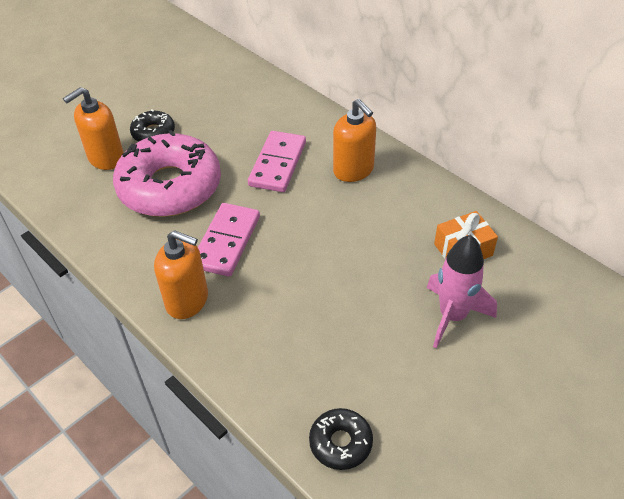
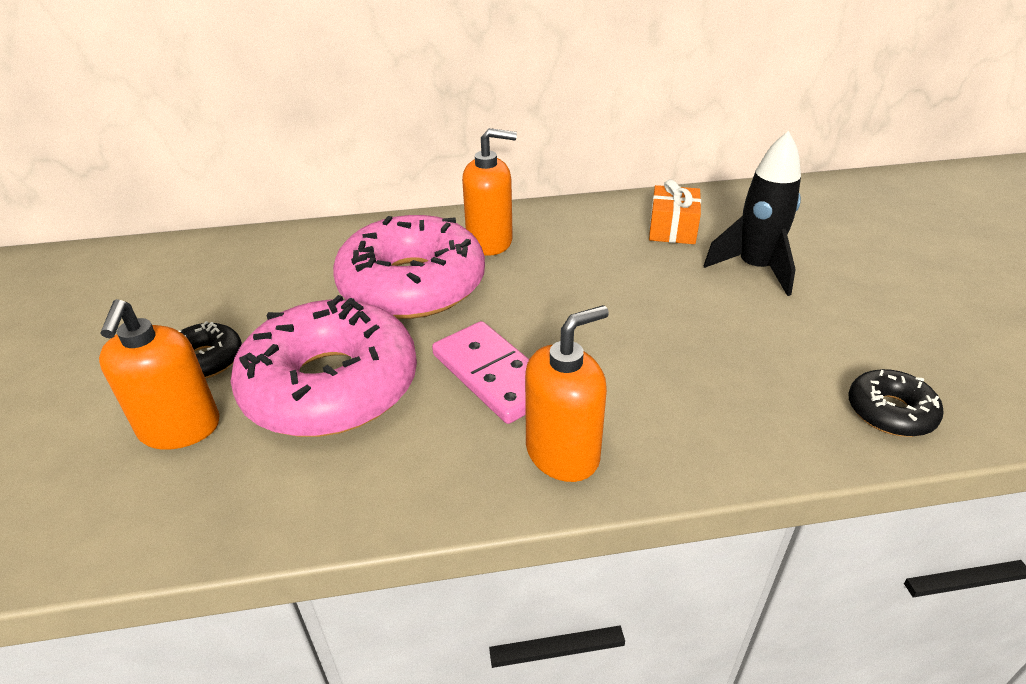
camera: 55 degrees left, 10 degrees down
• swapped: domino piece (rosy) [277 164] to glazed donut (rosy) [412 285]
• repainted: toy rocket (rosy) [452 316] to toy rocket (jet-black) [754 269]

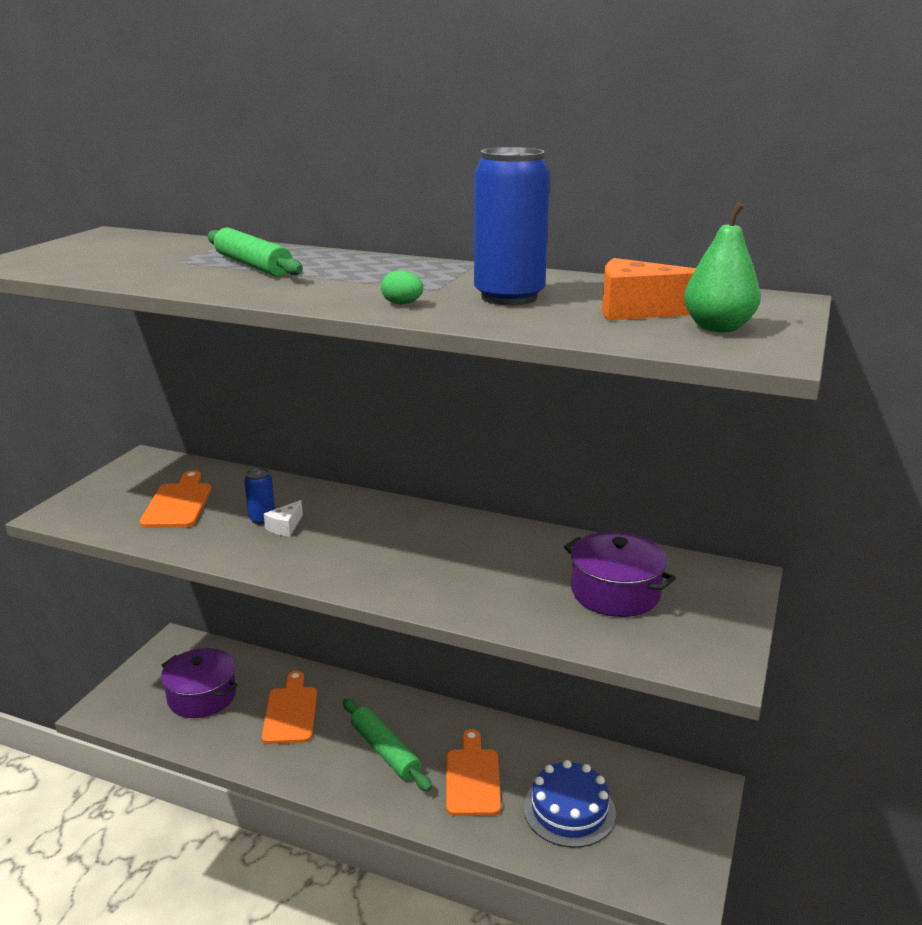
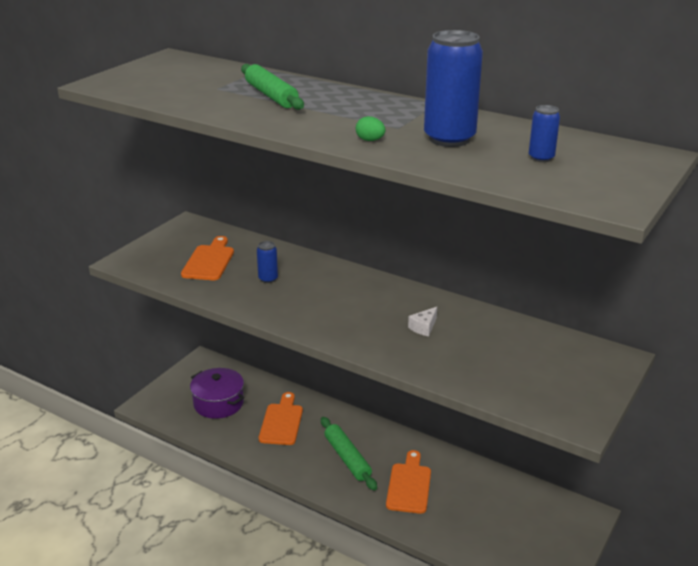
camera: 10 degrees right, 5 degrees up
• gone: gateau (cobalt) [569 810]
• gone: stockpot (violet) [615 592]
• gone: pear fruit (leaf-green) [718 328]
• shifted: piece of cheese (snow-white) [285 527] to [423 327]
• swapped: piece of cheese (bright orange) [639 310] to tin (cobalt) [541 158]

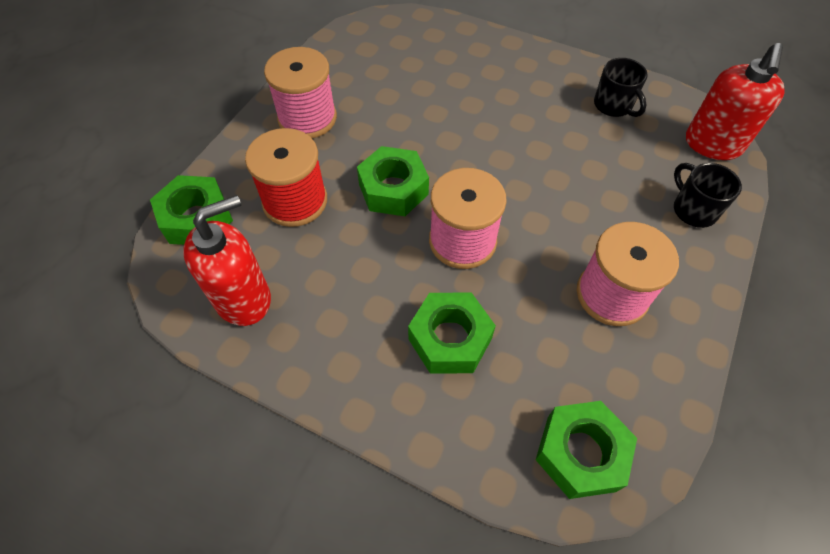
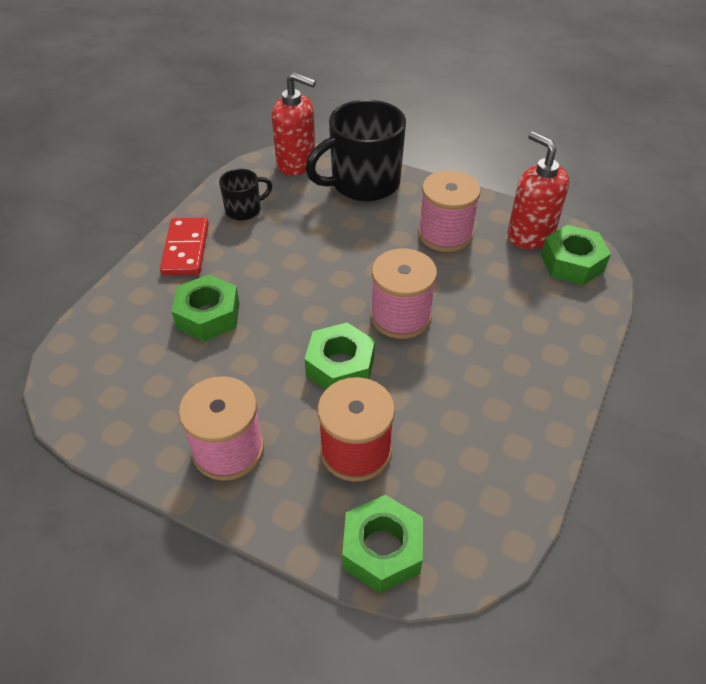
camera: 90 degrees left, 10 degrees down
• new: domino piece (red) [186 249]
• shifted: soap dispenser (red) [243 298] to [530 235]
• shifted: hex nut (leaf-green) [450 339] to [208 316]
• scaled: mug (jet-black) [693 209] = [363 183] x2.00

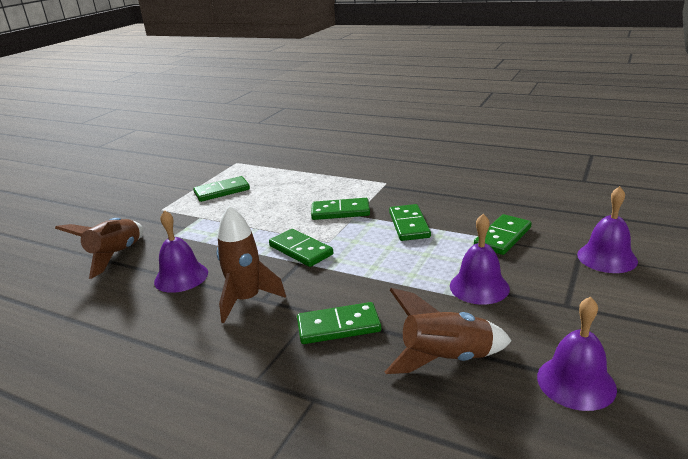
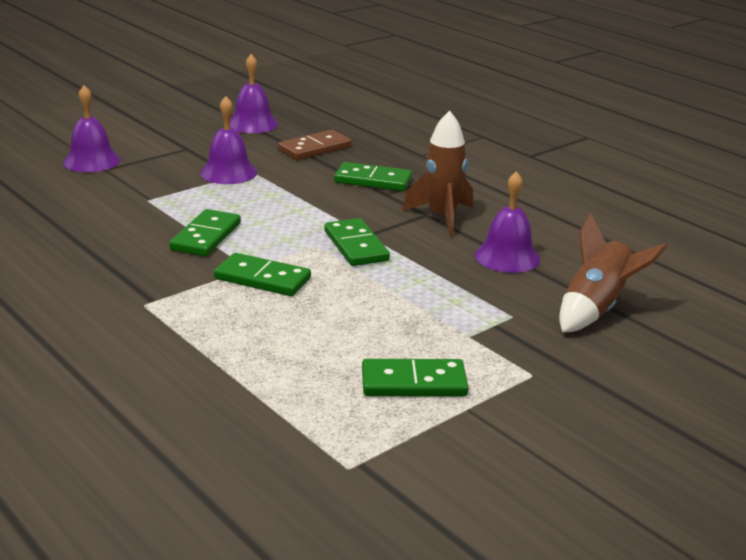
camera: 160 degrees left, 0 degrees up
• gone: domino piece (leaf-green) [502 237]
• swapped: toy rocket (russet) [446 359] to domino piece (russet) [314 148]

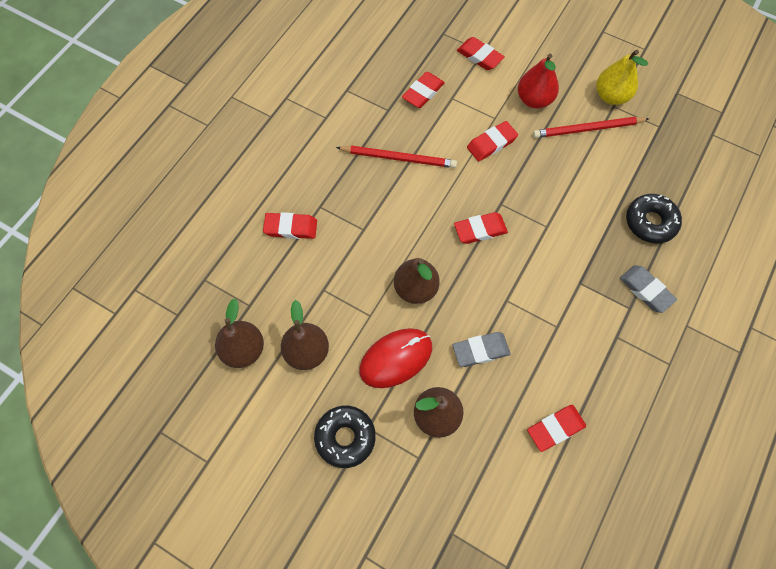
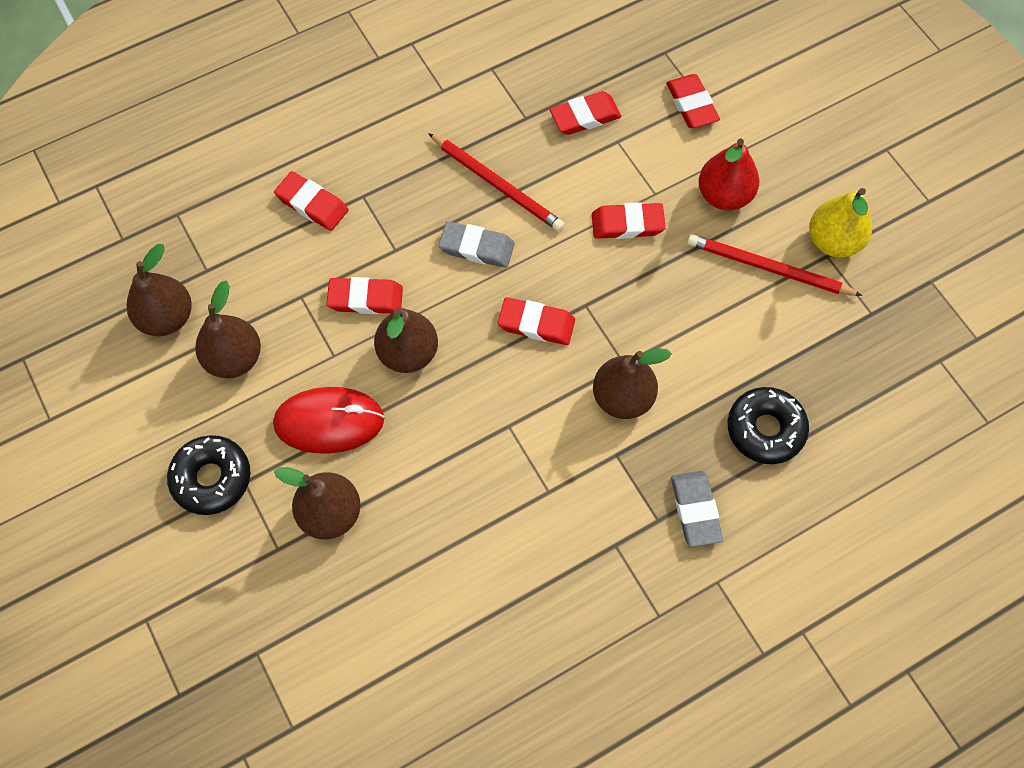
camera: 30 degrees right, 0 degrees up
• new: pear fruit (russet) [623 398]
• shifted: gum eraser (gray) [480 350] to [476 247]
• shifted: gum eraser (red) [555 428] to [365 299]

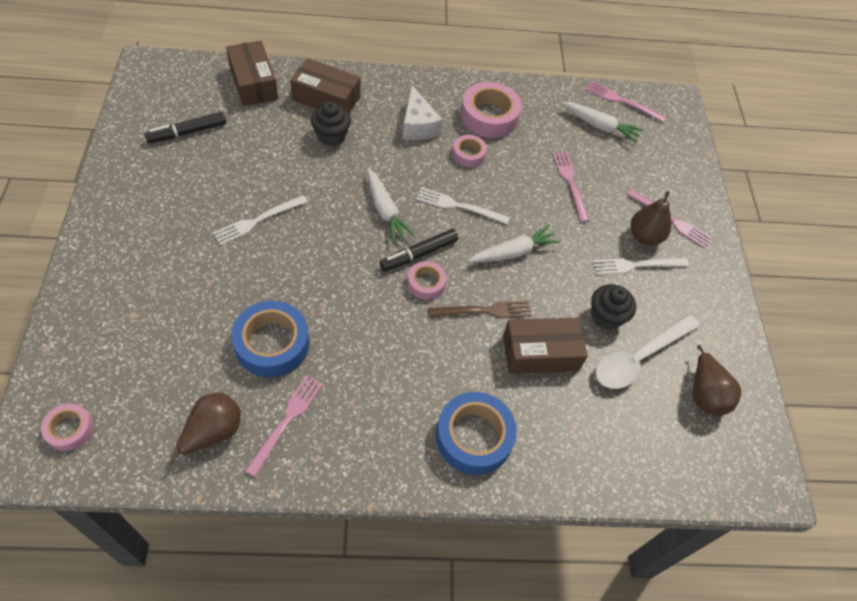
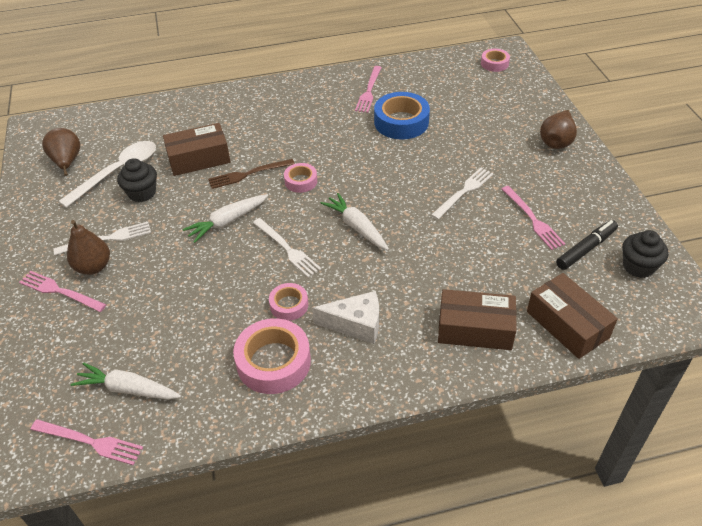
camera: 175 degrees right, 10 degrees down
• gone: marker (jet-black) [418 254]
• gone: roll of tape (cobalt) [474 437]
• shifted: pear fruit (russet) [213 432] to [556 141]
• shifted: fairy cake (jet-black) [331 136] to [638 266]
• shifted: dinner fork (rosy) [570 183] to [532 219]
• rotated: piece of cheese (snow-white) [418 125] = [356 324] 120 degrees clockwise
• rotated: dinner fork (snow-white) [459 206] = [287 249] 45 degrees clockwise

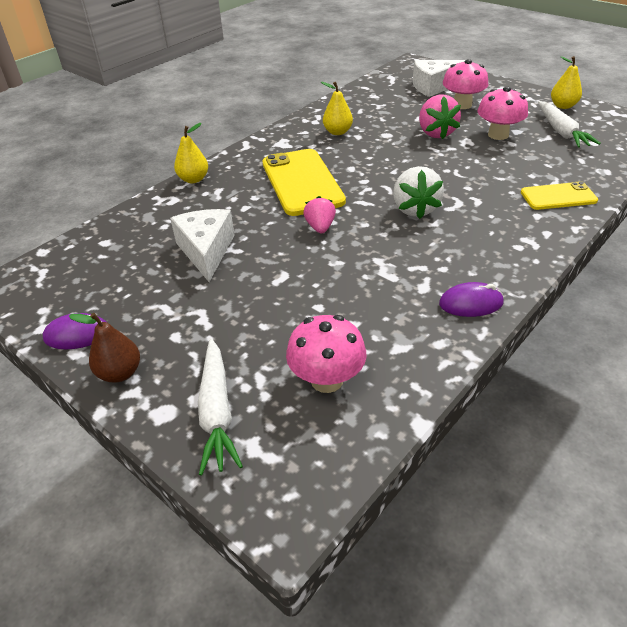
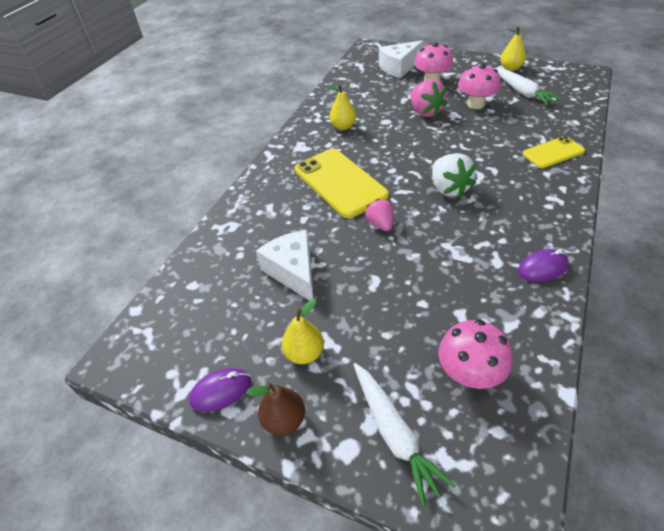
camera: 15 degrees left, 5 degrees up
• shifted: pear fruit (golden) [193 179] to [304 353]

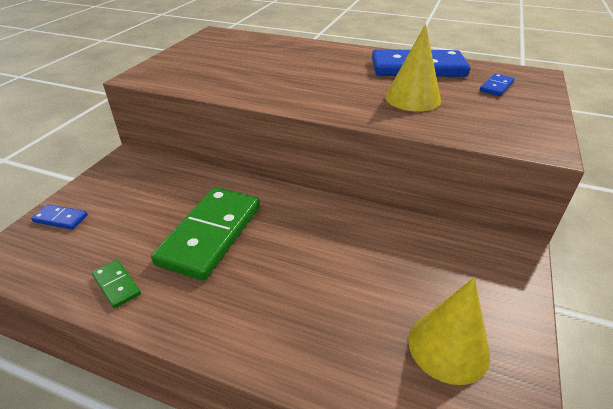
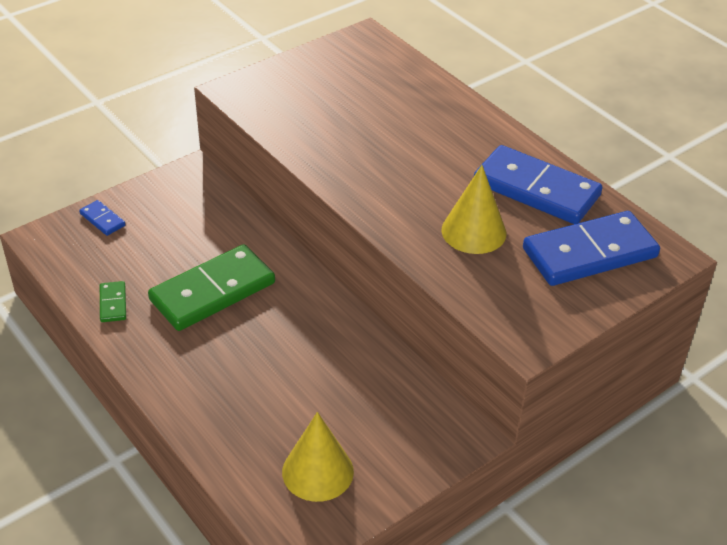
camera: 30 degrees right, 5 degrees up
• scaled: domino piece (cobalt) [496 87] = [589 253] x2.32

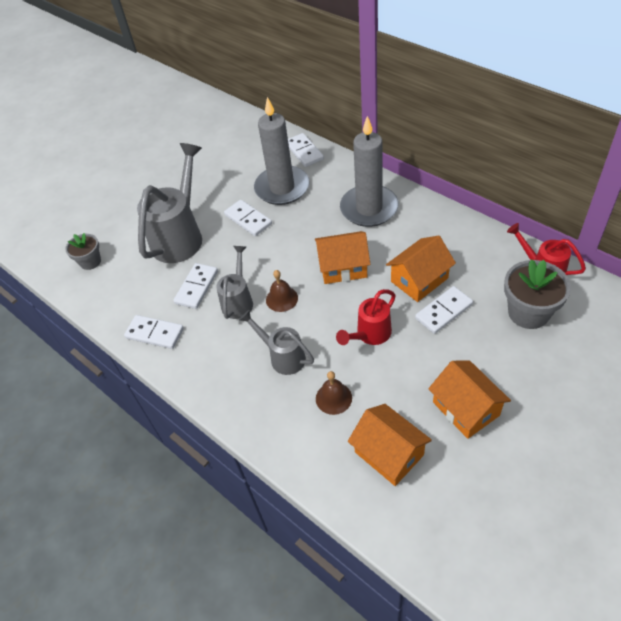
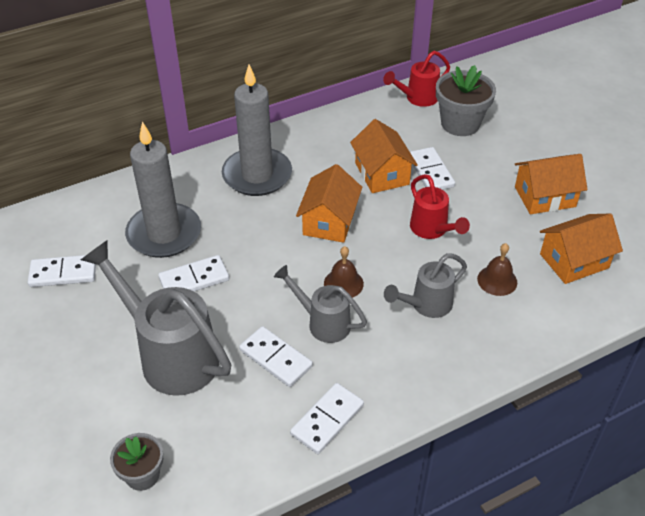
camera: 75 degrees left, 5 degrees down
• shifted: domino piece (snow-white) [304 151] to [63 273]

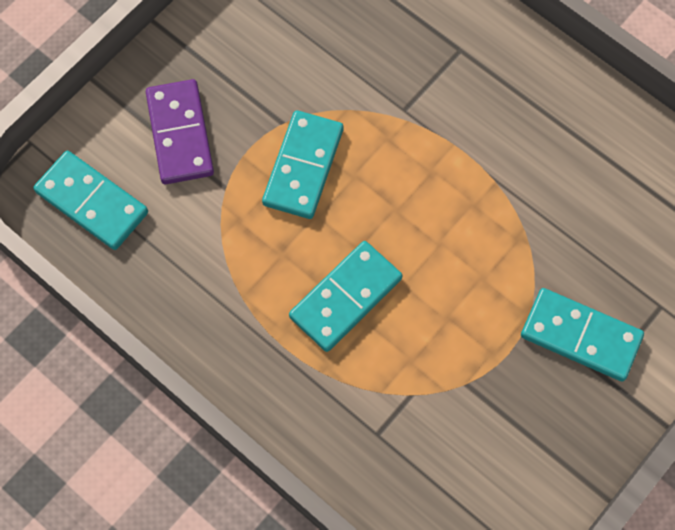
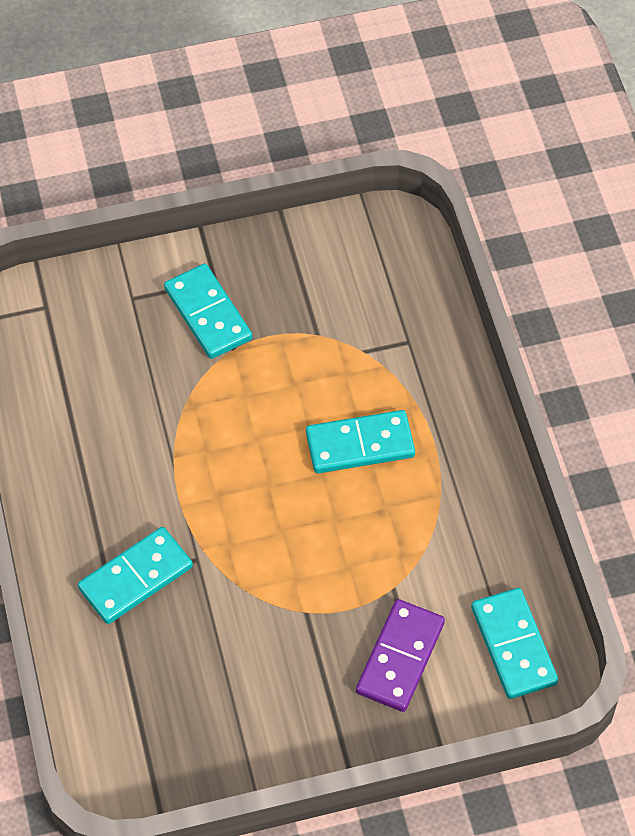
camera: 145 degrees left, 10 degrees down
• shifted: domino piece (turquoise) [303 167] to [135 577]

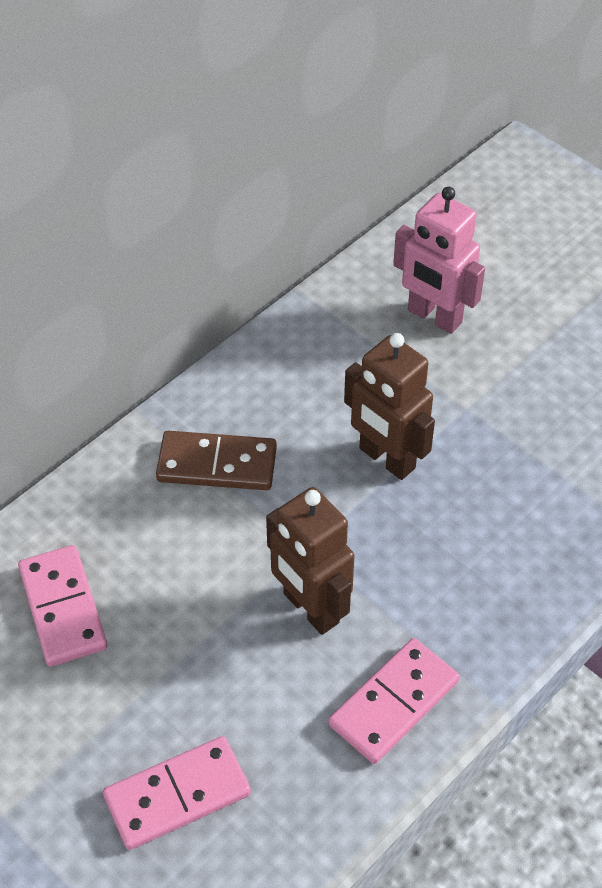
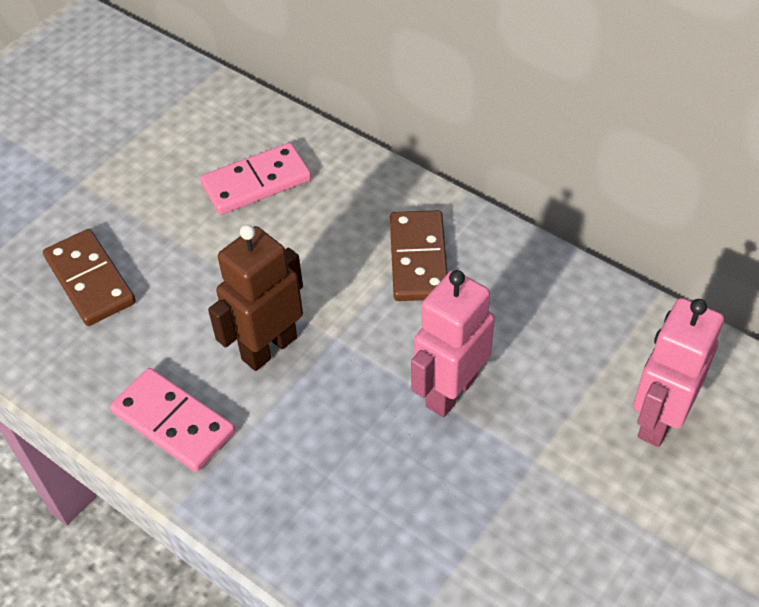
camera: 85 degrees right, 0 degrees up
• repainted: domino piece (rosy) [177 795] to domino piece (russet) [90 280]
• repainted: robot (russet) [386 459] to robot (rosy) [450 391]

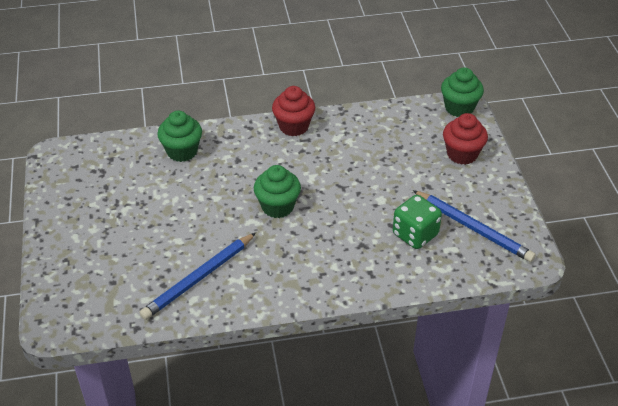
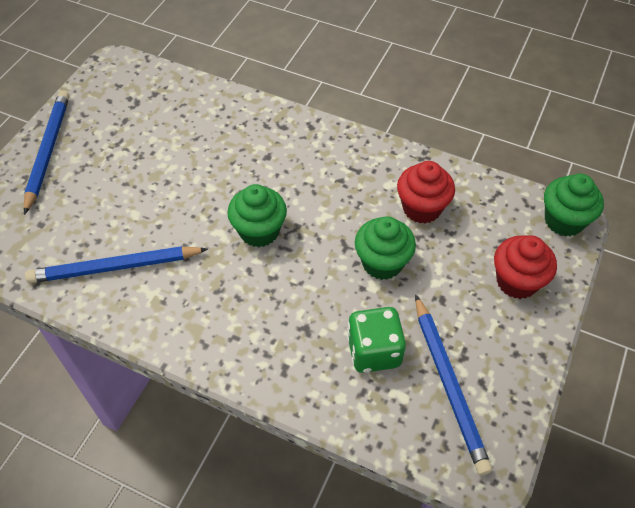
camera: 35 degrees right, 10 degrees up
• new: pencil (cobalt) [48 151]
• shifted: fairy cake (leaf-green) [182 151] to [382 263]
• shifted: fairy cake (red) [294 126] to [422 208]

